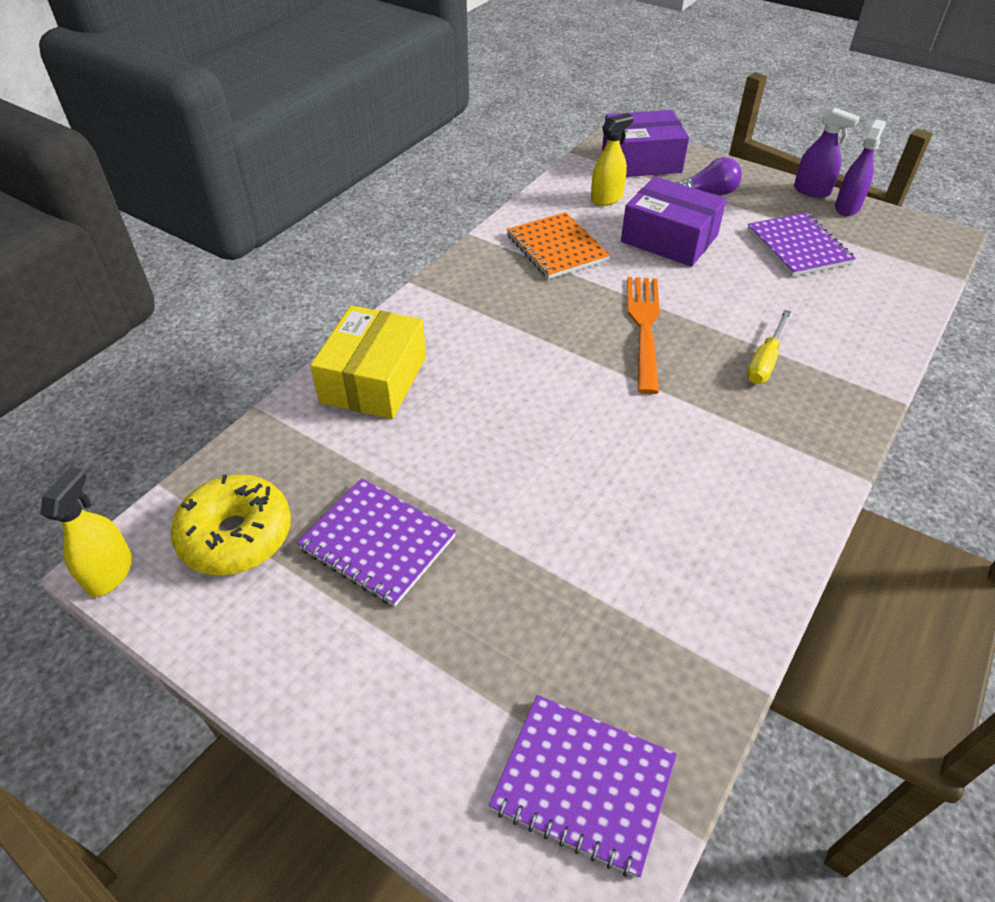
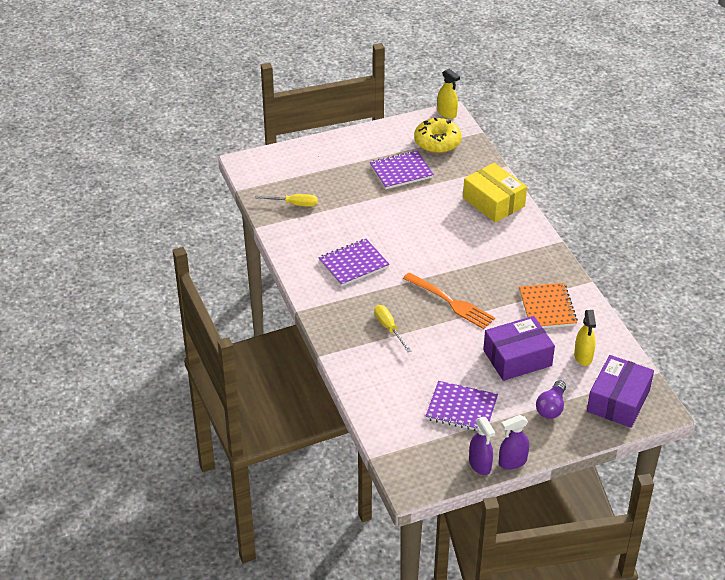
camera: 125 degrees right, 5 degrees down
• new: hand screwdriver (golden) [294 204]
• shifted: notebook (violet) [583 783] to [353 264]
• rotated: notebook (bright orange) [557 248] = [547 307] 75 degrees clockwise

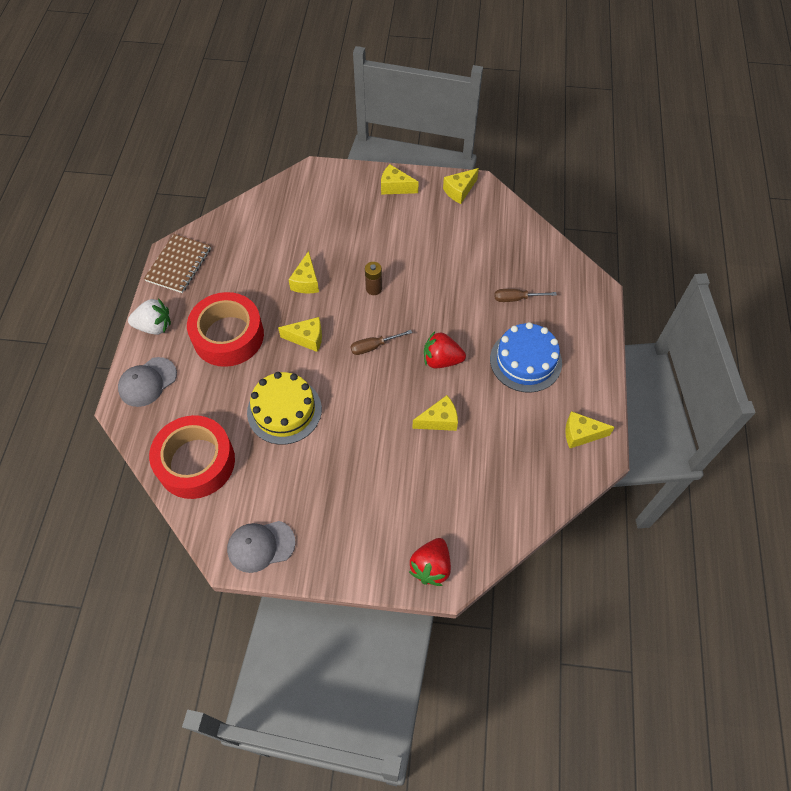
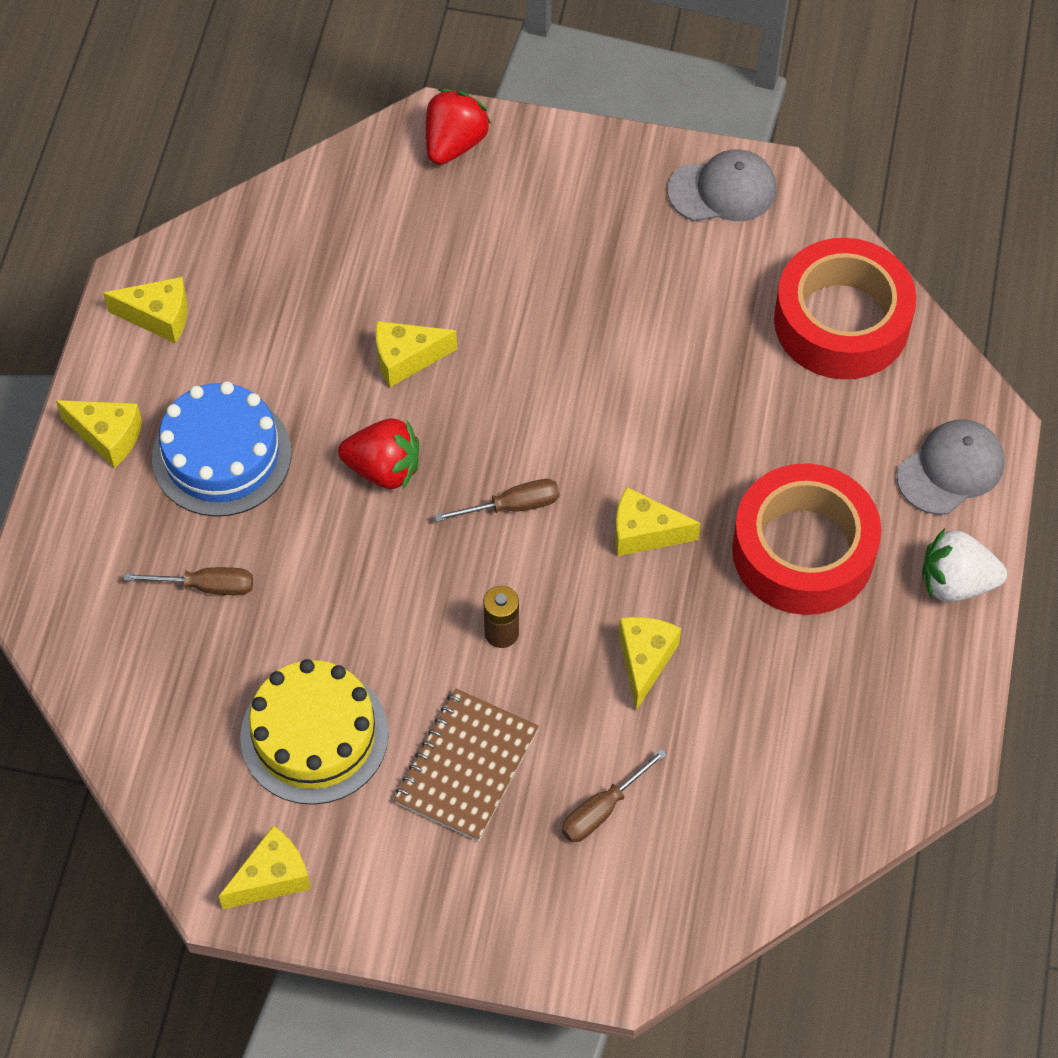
camera: 175 degrees left, 0 degrees up
• new: hand screwdriver (russet) [602 809]
• shifted: notebook (russet) [178 265] to [467 766]
• shifted: gateau (golden) [284 410] to [314 735]
• shifted: piece of cheese (golden) [395 187] to [108 436]

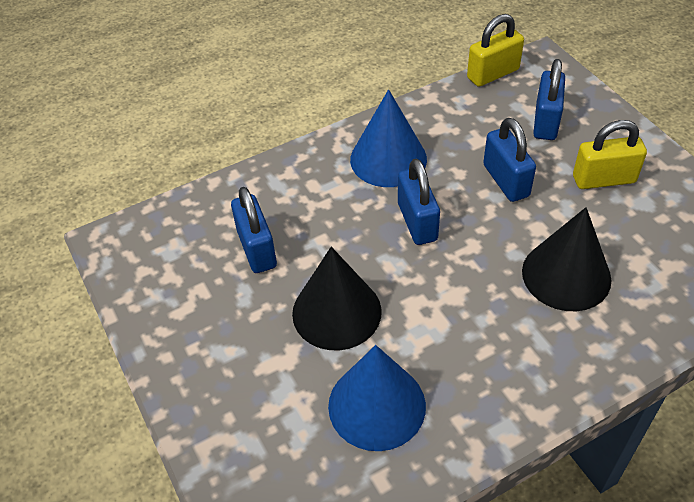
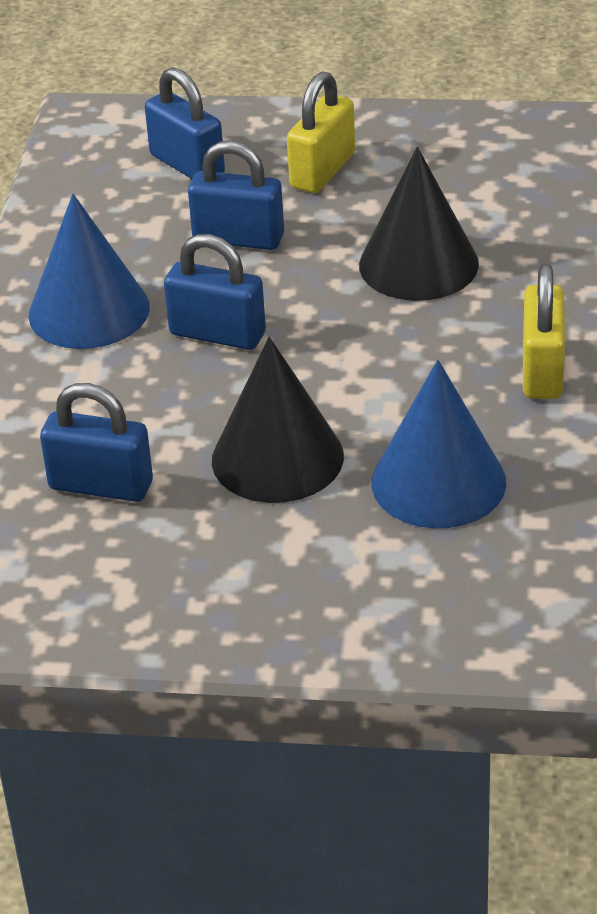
camera: 55 degrees left, 10 degrees down
• shifted: small lock (golden) [493 74] to [542 370]

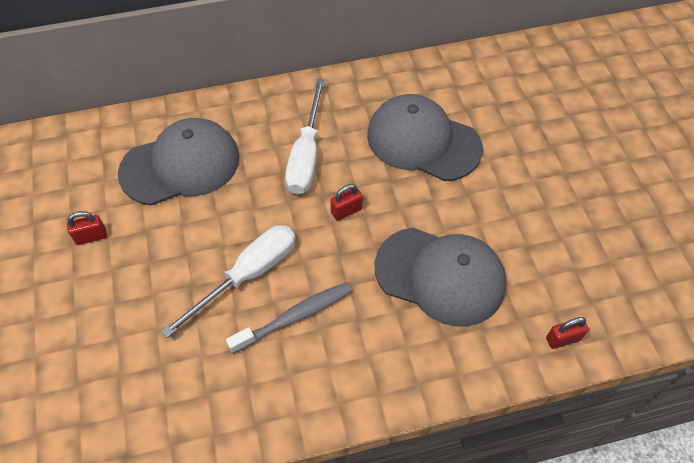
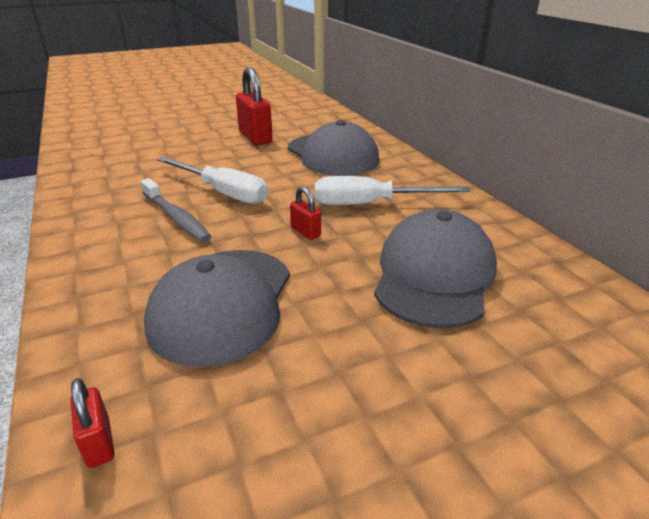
camera: 80 degrees right, 25 degrees down
• scaled: small lock (red) [91 237] = [255 137] x2.00

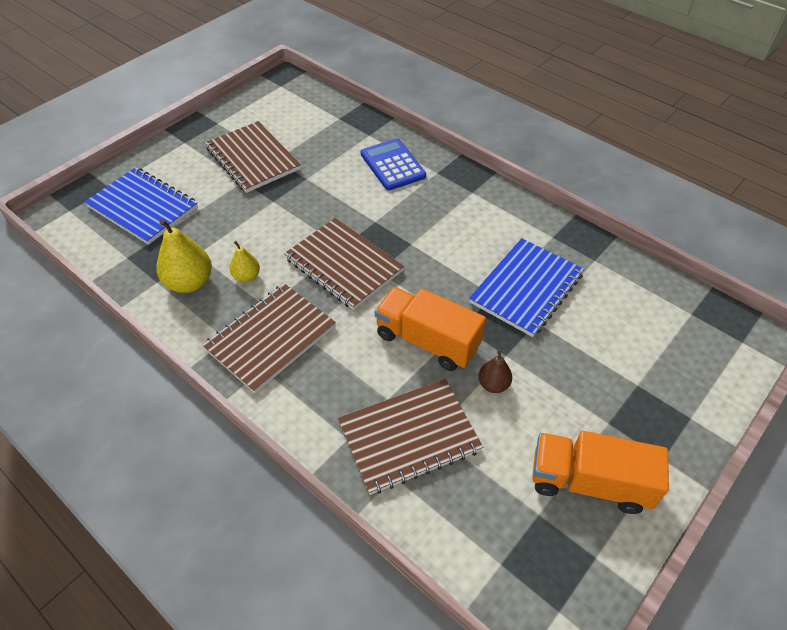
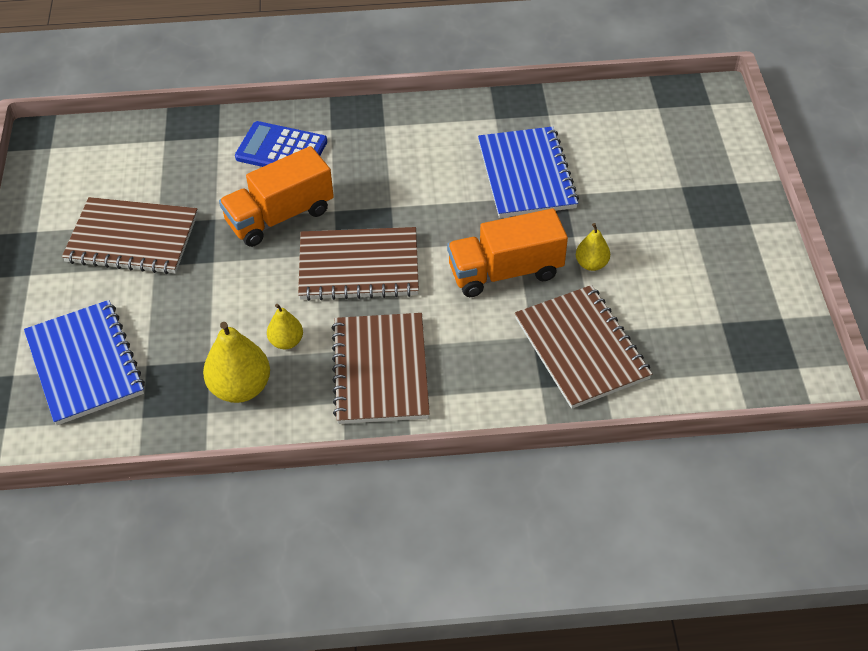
camera: 45 degrees left, 0 degrees up
• shifted: truck (bright orange) [589 482] to [280 216]
• repainted: pear fruit (russet) [493 384] to pear fruit (golden) [591 264]
• rotated: notebook (cobalt) [143 207] = [85 364] 75 degrees clockwise
• rotated: notebook (russet) [409 437] = [581 348] 45 degrees counterclockwise

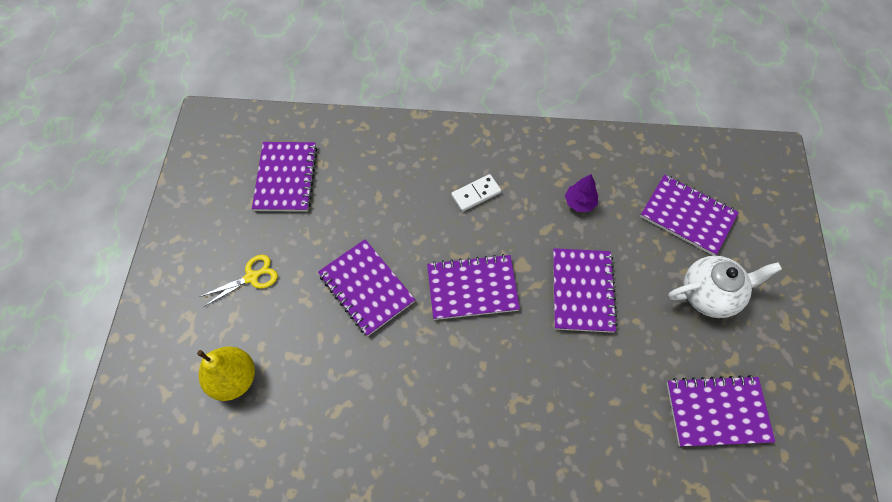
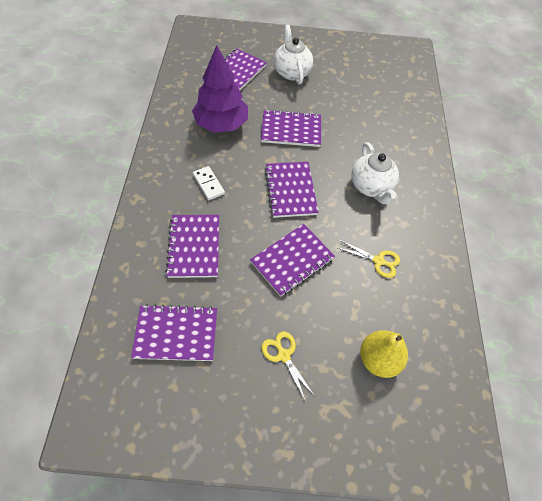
camera: 95 degrees left, 5 degrees down
• new: shears (golden) [378 261]
• new: china teapot (snow-white) [371 187]
• shifted: notebook (violet) [717 411] to [194 247]
• scaled: toy tree (violet) [579 202] = [221 124] x2.25

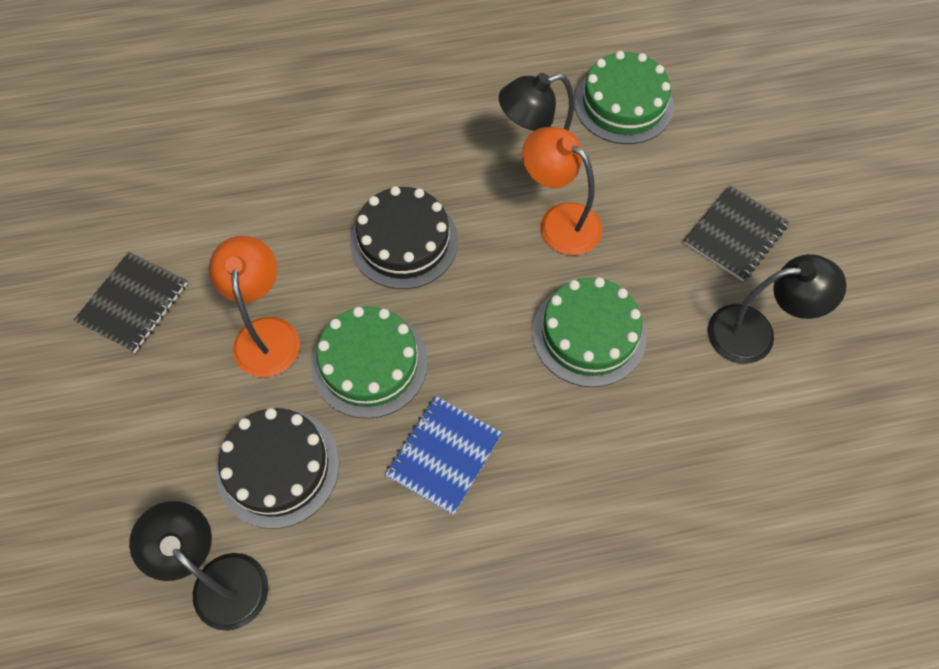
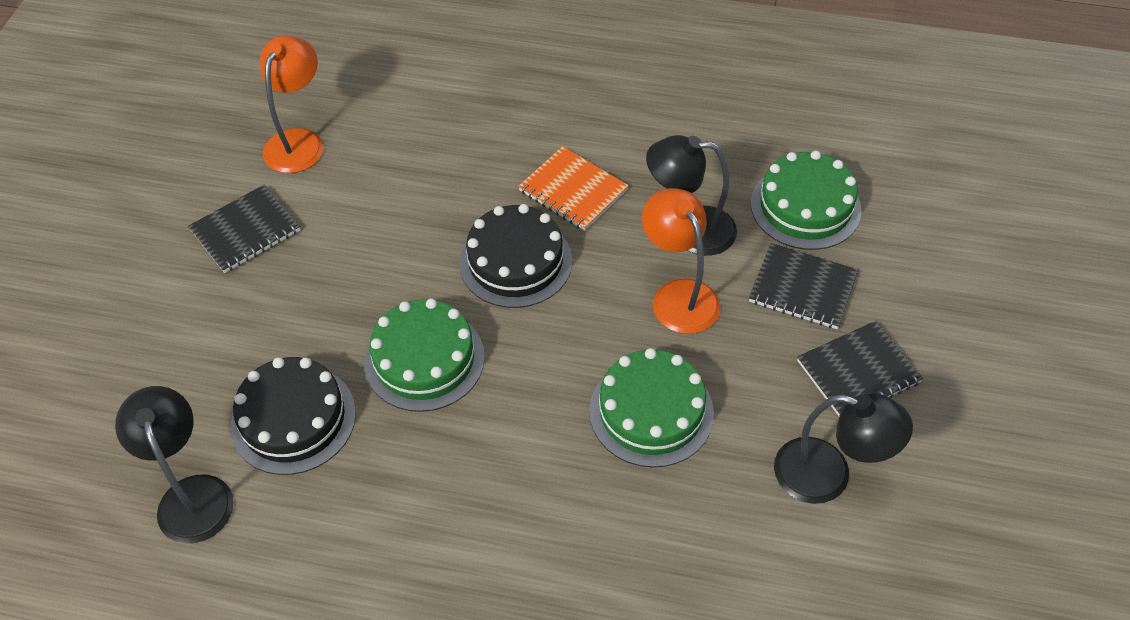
camera: 25 degrees right, 10 degrees down
• gone: notebook (cobalt) [444 455]
• new: notebook (bright orange) [573 190]
• new: notebook (jet-black) [802 288]
• shifted: reading lamp (bright orange) [266 333] to [299 141]

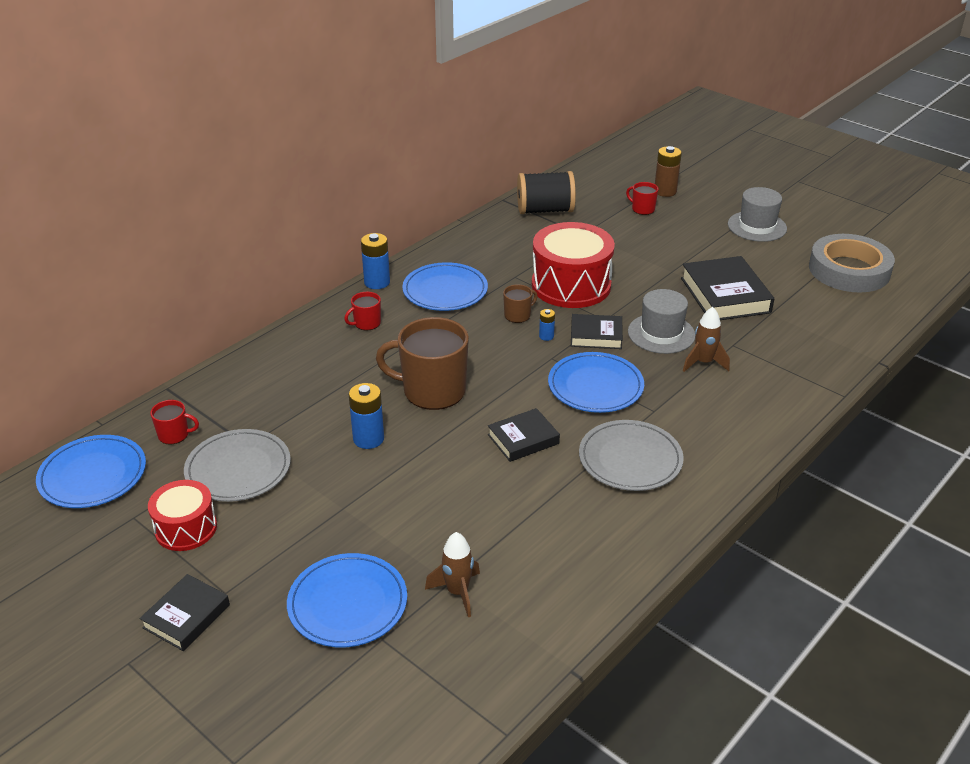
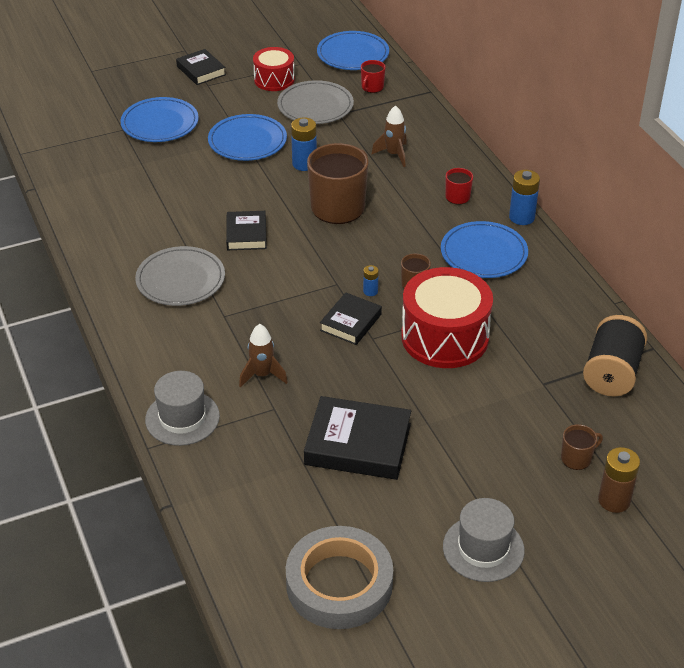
camera: 115 degrees right, 5 degrees up
• shifted: toy rocket (russet) [457 592] to [393 154]
• shifted: plate (cobalt) [595 386] to [247 141]
• shifted: tall hat (gray) [661 333] to [182 418]
• repainted: mug (red) [642 209] to mug (russet) [577 458]

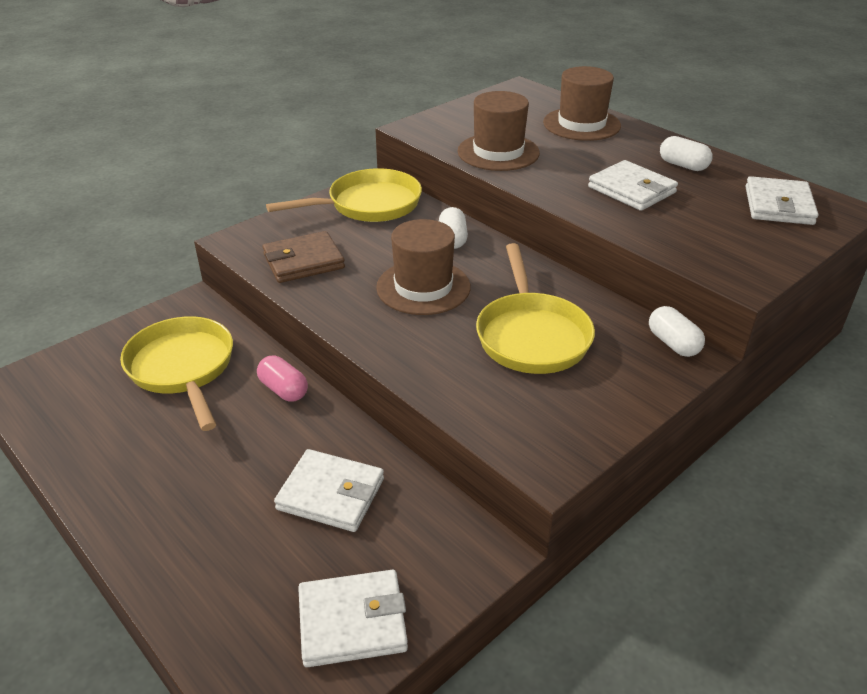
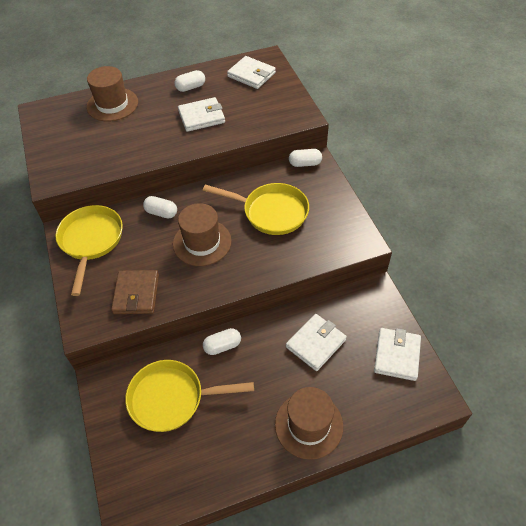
camera: 65 degrees left, 15 degrees up
• shifted: tall hat (russet) [498 152] to [308 425]
• repainted: pill shape (rosy) [283 390] to pill shape (snow-white) [222 346]

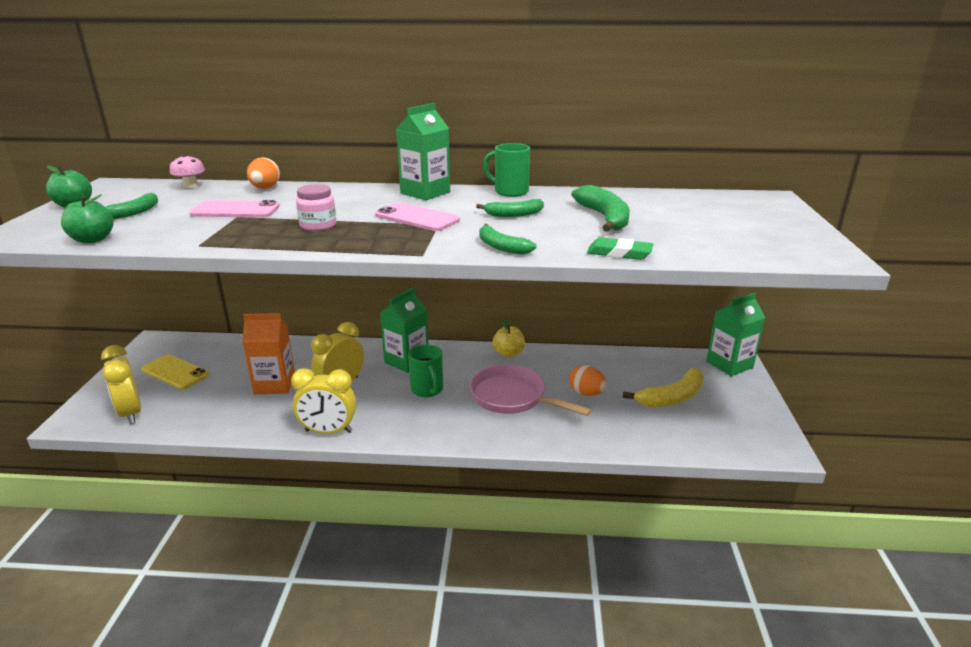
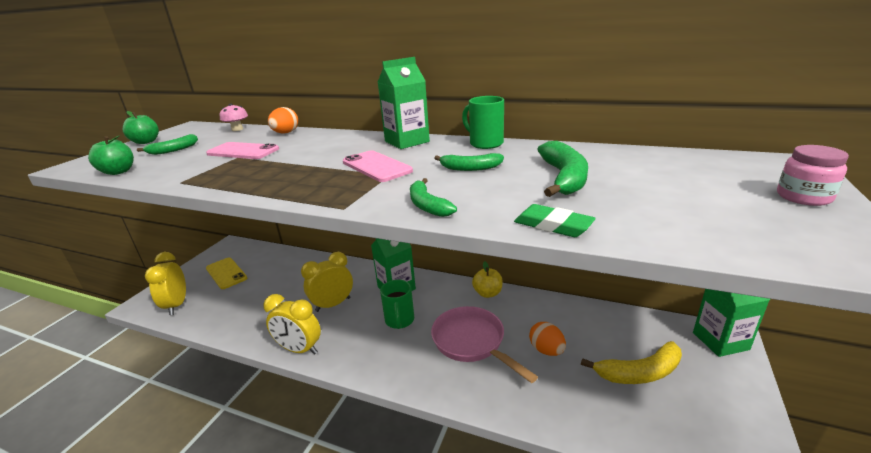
camera: 20 degrees right, 0 degrees up
• gone: juice carton (bright orange) [274 384]
• shifted: jar (rosy) [318 225] to [803 197]

